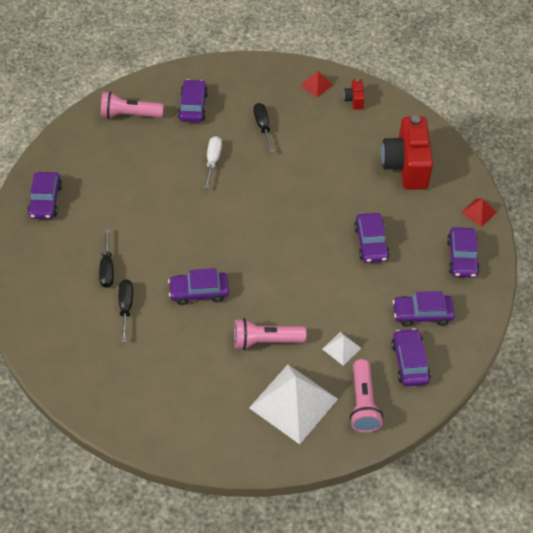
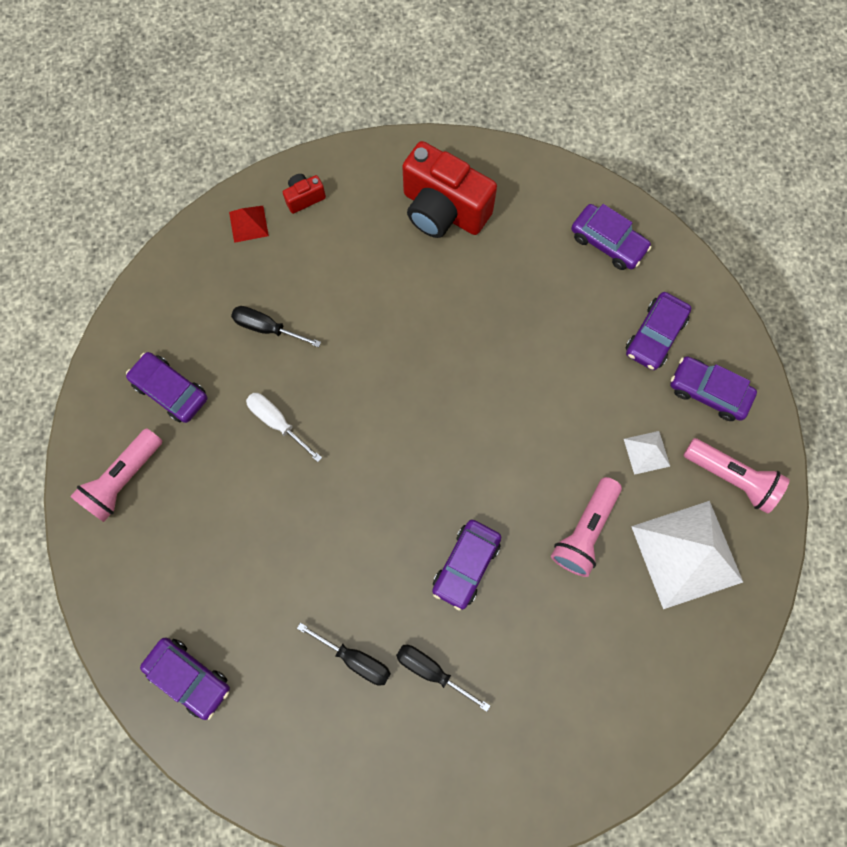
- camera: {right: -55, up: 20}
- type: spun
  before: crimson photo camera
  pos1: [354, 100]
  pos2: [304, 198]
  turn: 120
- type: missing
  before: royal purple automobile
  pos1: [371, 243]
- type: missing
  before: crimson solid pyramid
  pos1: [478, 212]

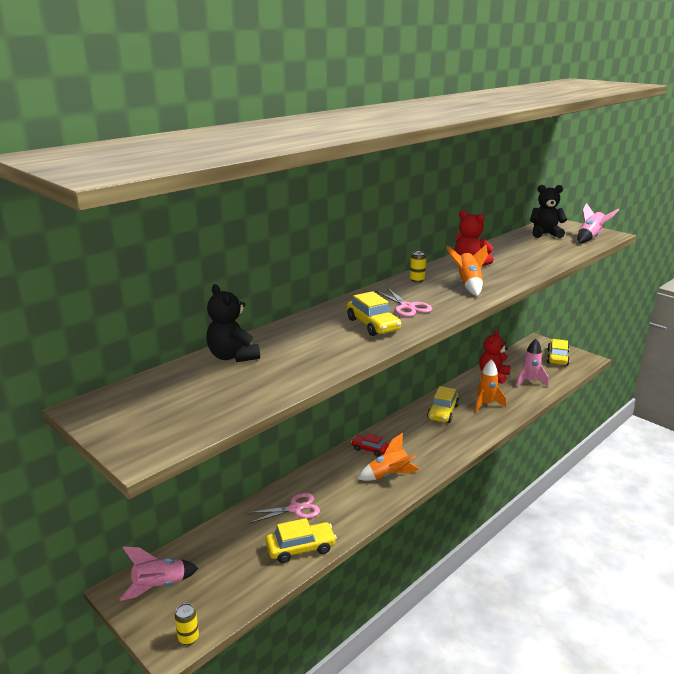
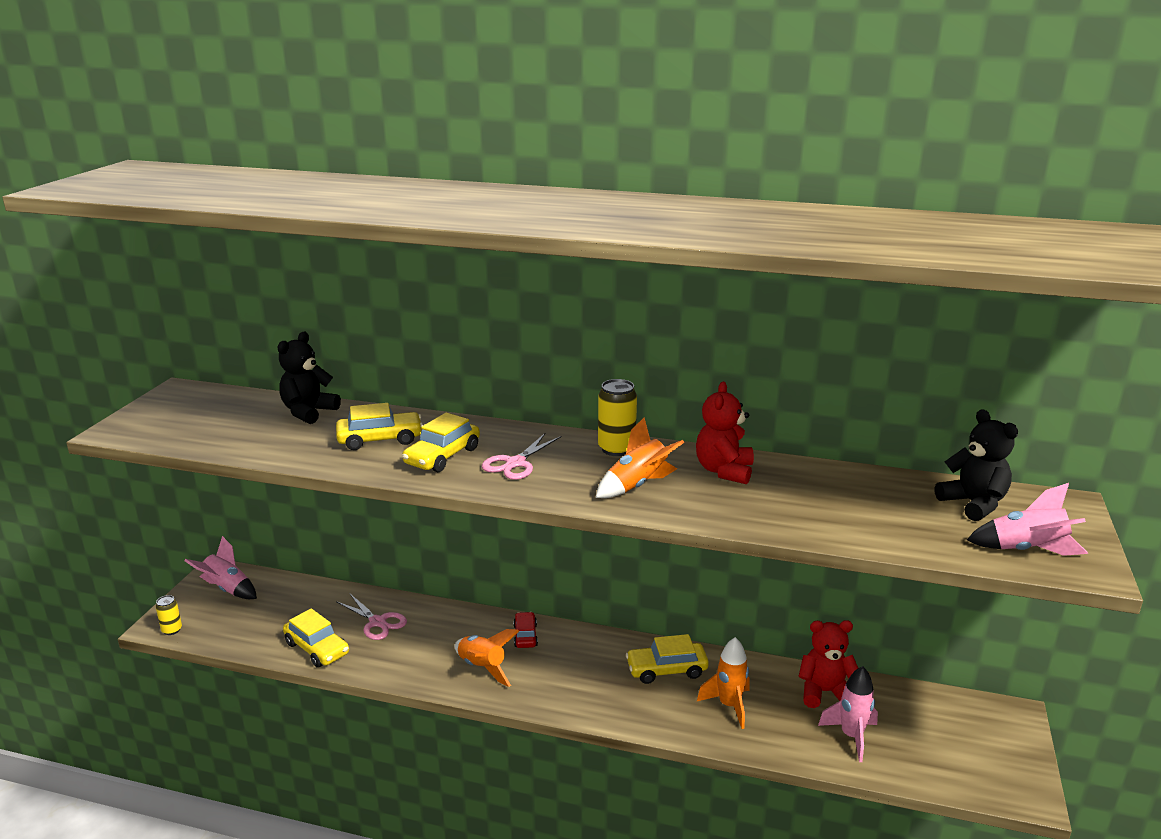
- camera: {right: 60, up: 0}
- type: relocated
  before: bright yellow automobile
  pos1: [557, 357]
  pos2: [380, 439]
- type: size
  before: bright yellow tin
  pos1: [417, 280]
  pos2: [616, 449]
  scale: 1.67

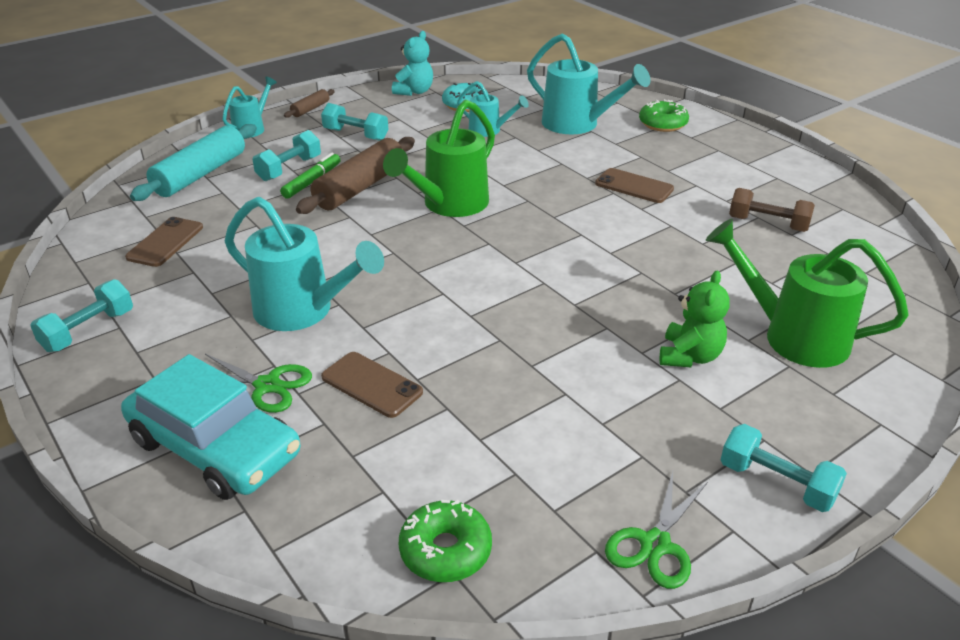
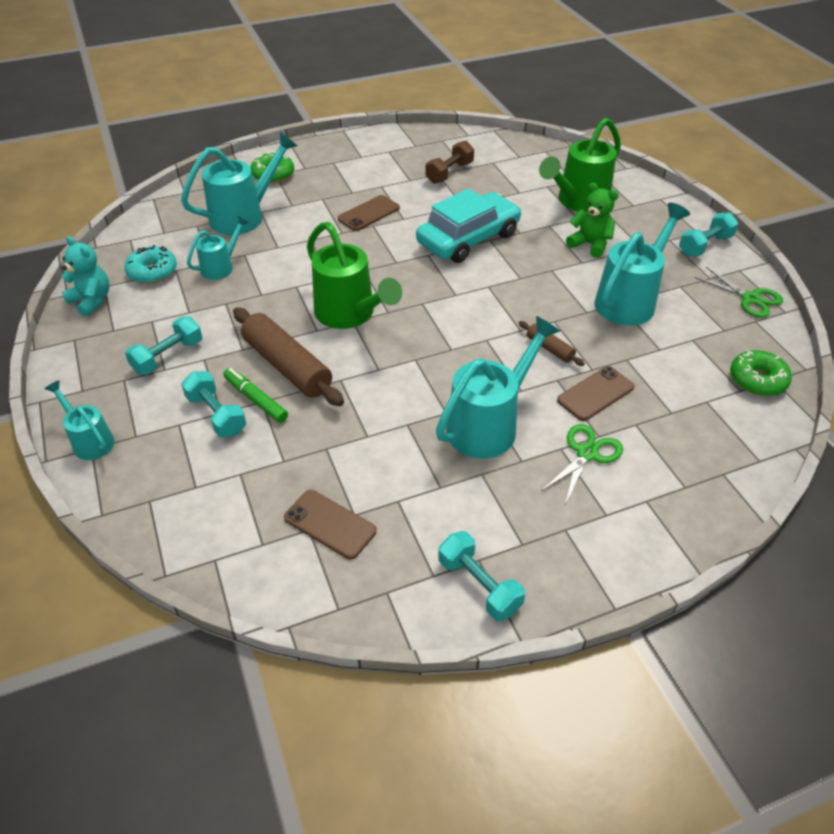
- camera: {right: -75, up: 10}
- type: relocated
  before: aqua automobile
  pos1: [215, 447]
  pos2: [468, 238]
- type: relocated
  before: dark brown rolling pin
  pos1: [310, 109]
  pos2: [549, 348]
- type: appeared
  after: aqua sprinkling can
  pos2: [629, 300]
- type: missing
  before: aqua rolling pin
  pos1: [200, 174]

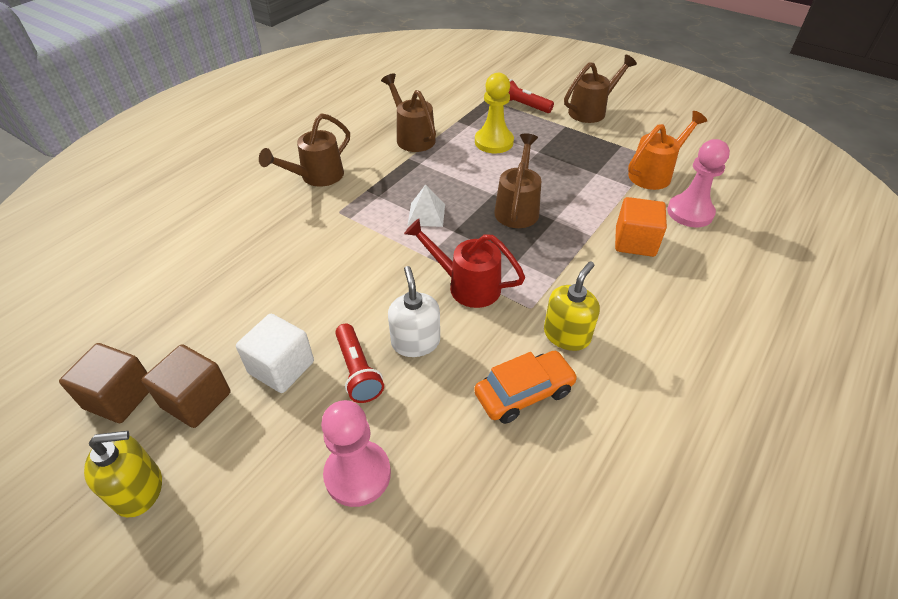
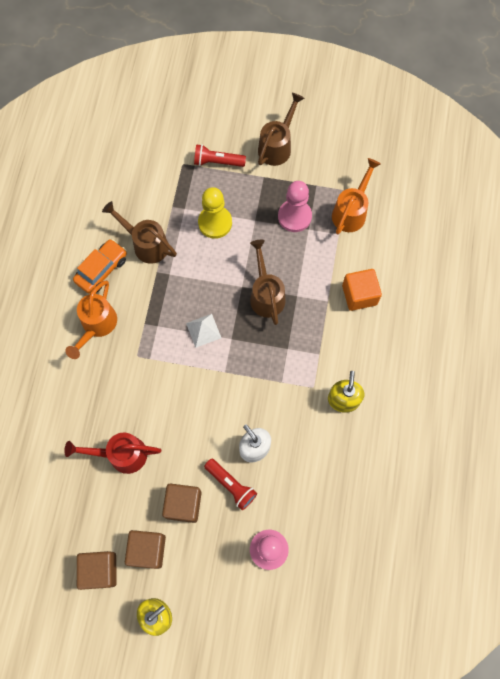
- camera: {right: -25, up: 25}
- type: relocated
  before: crimson sprinkling can
  pos1: [467, 285]
  pos2: [121, 454]
- type: colour
  before: dark brown sprinkling can
  after: orange sprinkling can
  pos1: [317, 177]
  pos2: [97, 325]
- type: relocated
  before: orange automobile
  pos1: [524, 393]
  pos2: [102, 270]
- type: colour
  before: white solid cube
  after: dark brown solid cube
  pos1: [281, 367]
  pos2: [183, 504]
- type: relocated
  before: rosy game pawn
  pos1: [690, 212]
  pos2: [294, 216]

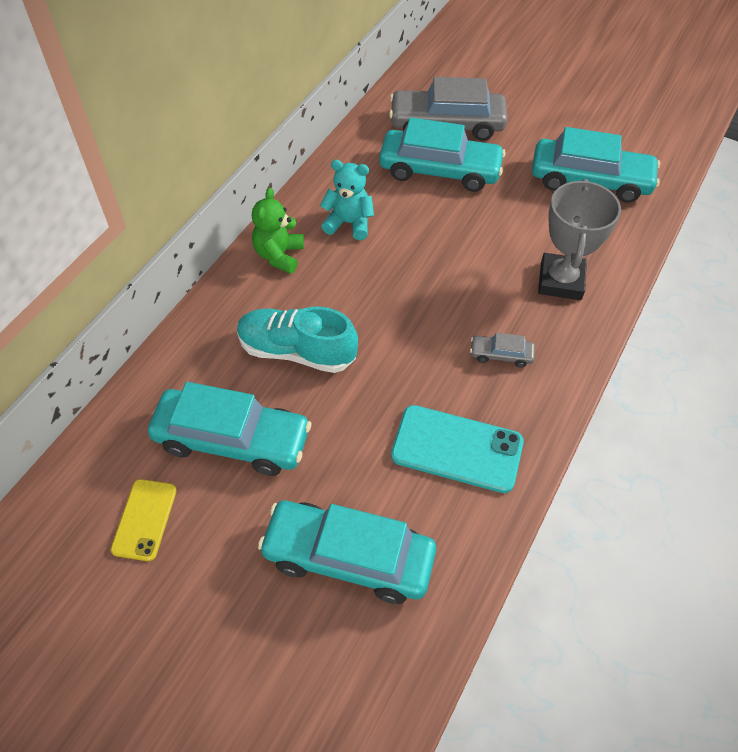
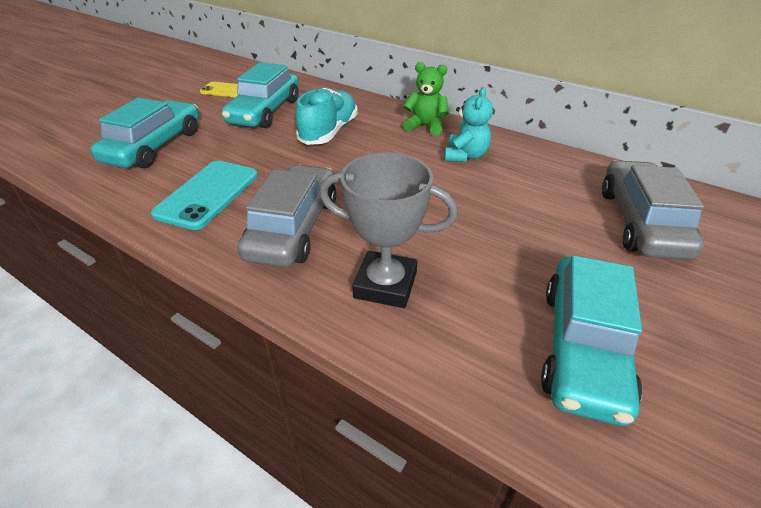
- camera: {right: 95, up: -15}
- type: size
  before: ash-grey automobile
  pos1: [501, 355]
  pos2: [294, 227]
  scale: 2.25
- type: missing
  before: aqua automobile
  pos1: [440, 170]

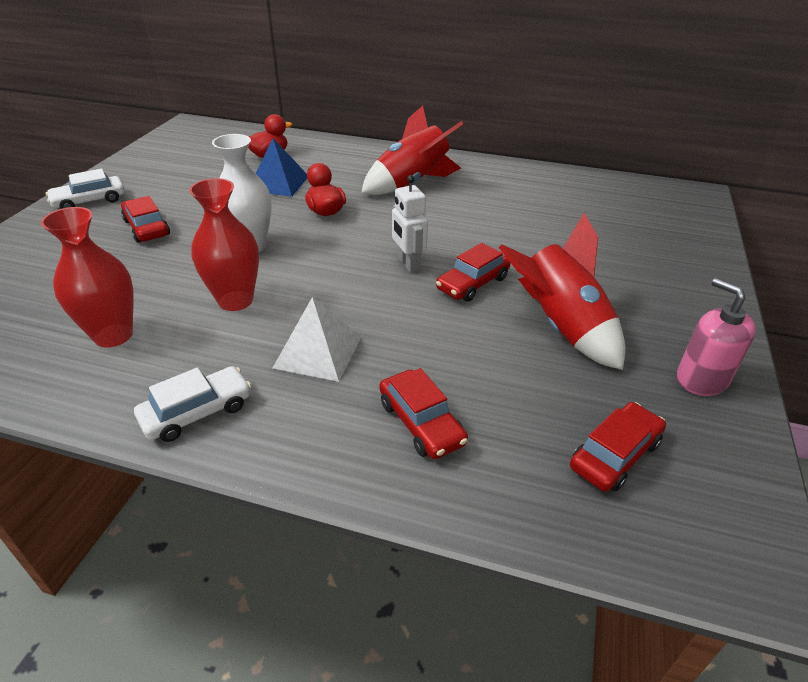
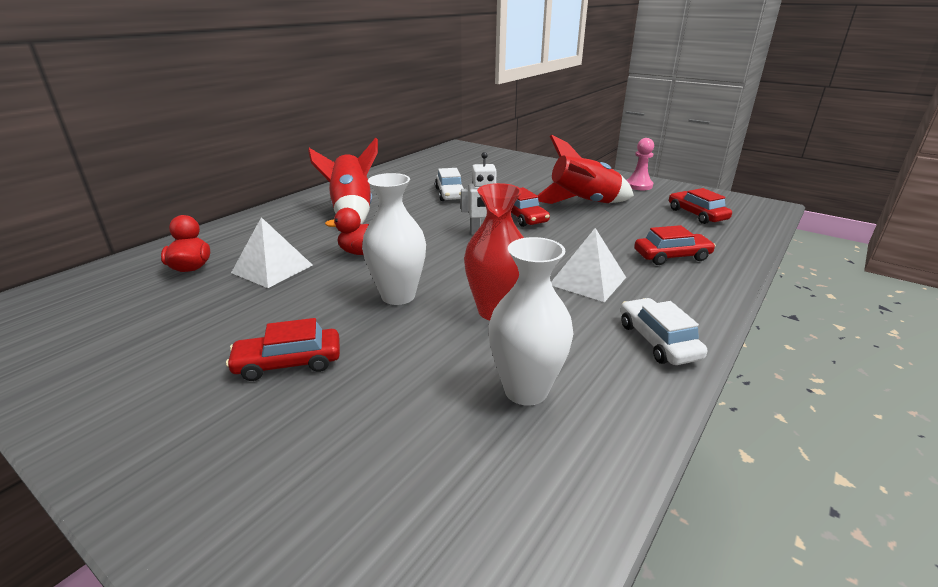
- camera: {right: -70, up: -10}
- type: colour
  before: royal blue solid pyramid
  after: white solid pyramid
  pos1: [278, 183]
  pos2: [272, 269]
- type: relocated
  before: white automobile
  pos1: [89, 201]
  pos2: [450, 194]
- type: colour
  before: crimson vase
  after: white vase
  pos1: [113, 335]
  pos2: [526, 390]
- type: exchanged
  before: rosy soap pump
  after: rosy game pawn
  pos1: [701, 379]
  pos2: [638, 185]

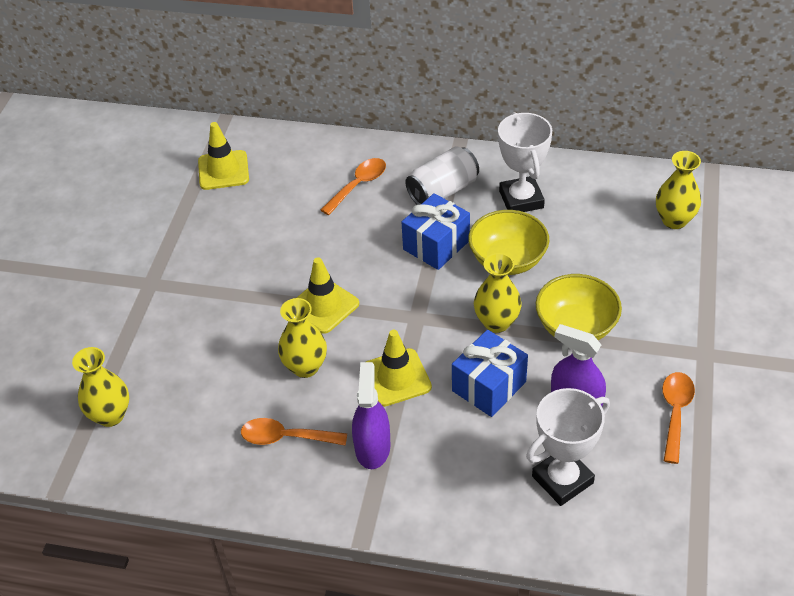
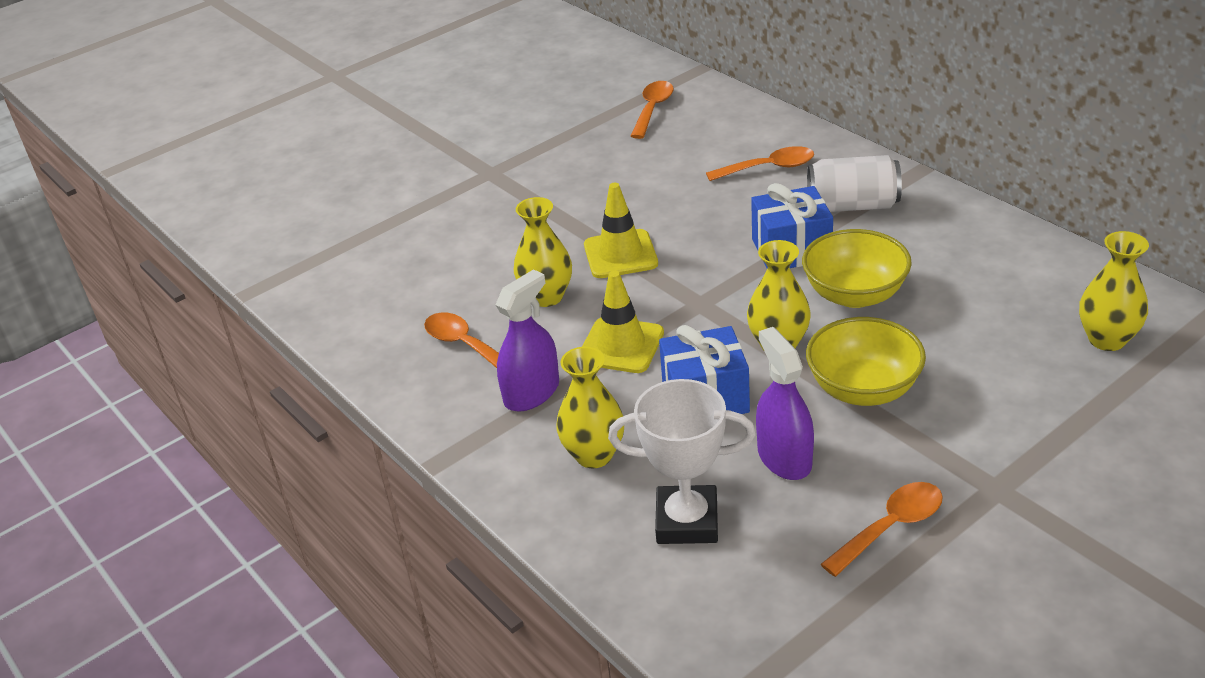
- camera: {right: 40, up: -10}
- type: relocated
  before: bright yellow vase
  pos1: [110, 415]
  pos2: [594, 455]
- type: exchanged
  before: bright yellow safety cone
  after: orange spoon
  pos1: [223, 170]
  pos2: [652, 109]
- type: missing
  before: white prize cup
  pos1: [521, 199]

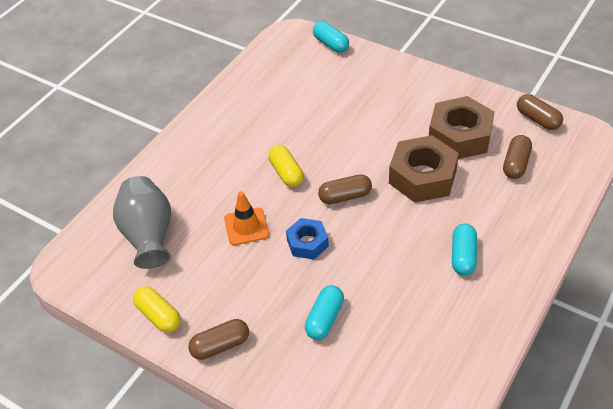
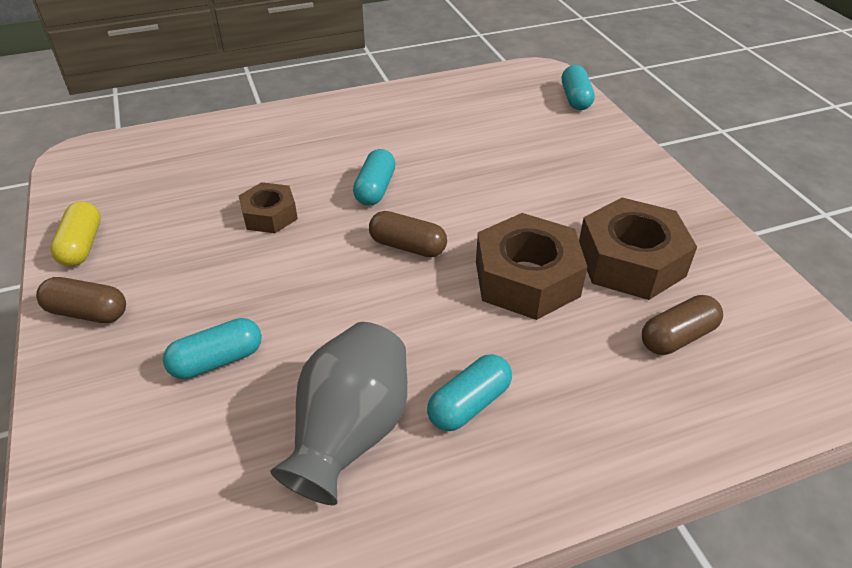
- camera: {right: 35, up: -5}
- type: exchanged
  before: orange safety cone
  after: dark brown hex nut
  pos1: [246, 226]
  pos2: [269, 215]
- type: relocated
  before: ash-grey vase
  pos1: [148, 235]
  pos2: [350, 433]
- type: colour
  before: bright yellow pill
  after: aqua pill
  pos1: [286, 173]
  pos2: [375, 189]
- type: missing
  before: royal blue hex nut
  pos1: [307, 243]
- type: missing
  before: dark brown pill
  pos1: [537, 119]

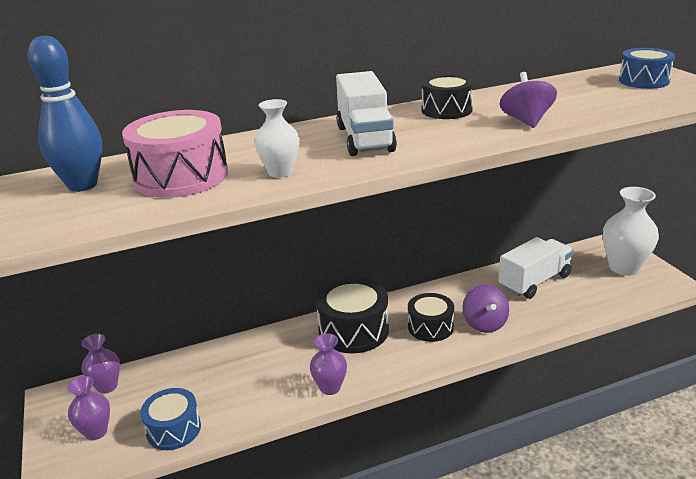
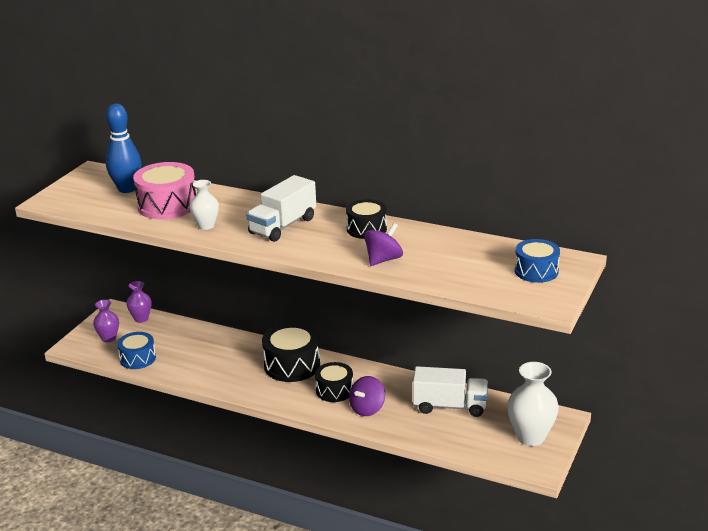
- camera: {right: 45, up: 0}
- type: missing
  before: royal purple vase
  pos1: [330, 387]

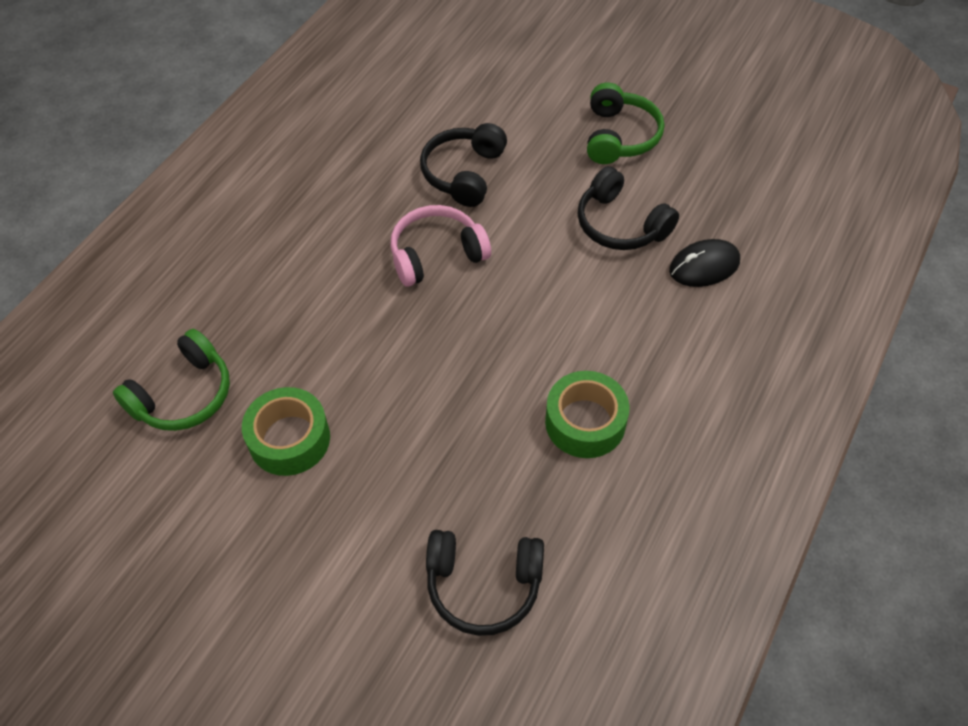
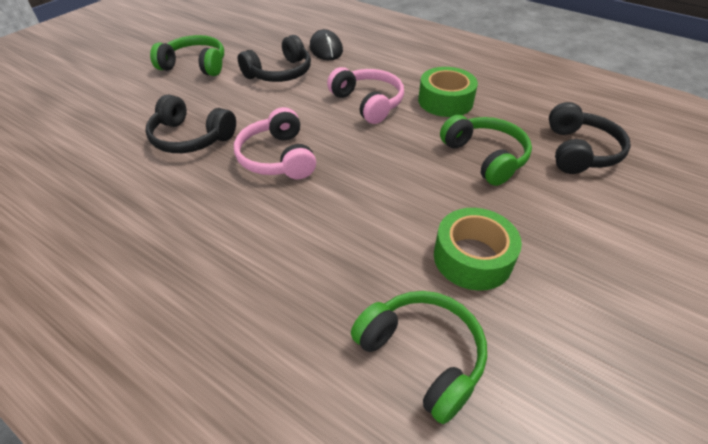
- camera: {right: -85, up: -10}
- type: appeared
  after: rosy headset
  pos2: [367, 103]
- type: appeared
  after: leaf-green headset
  pos2: [485, 157]

